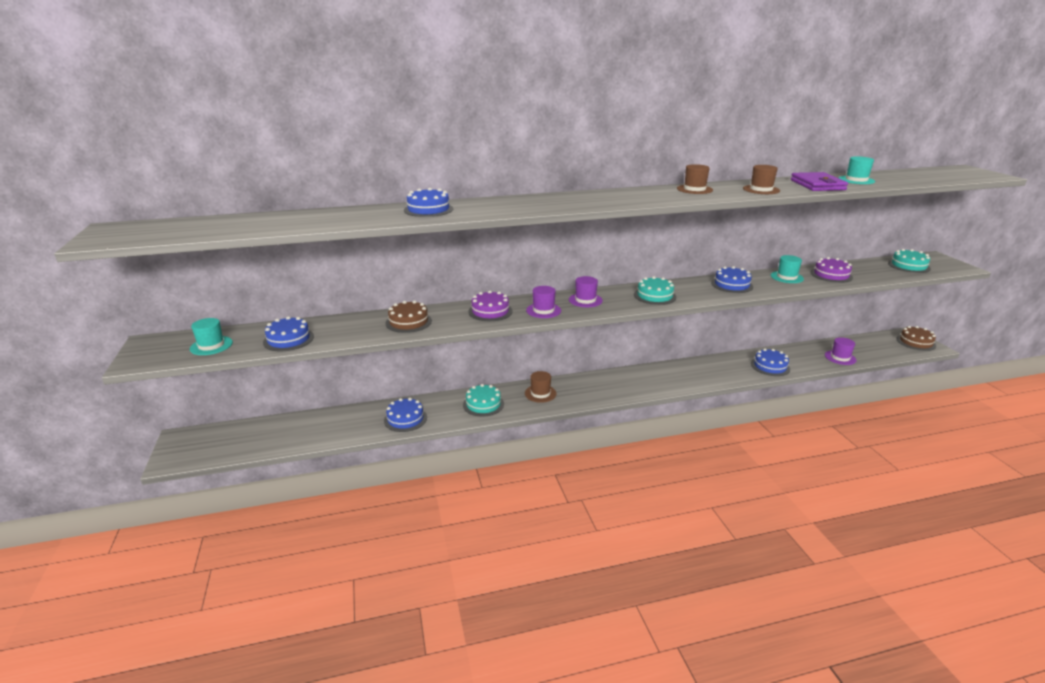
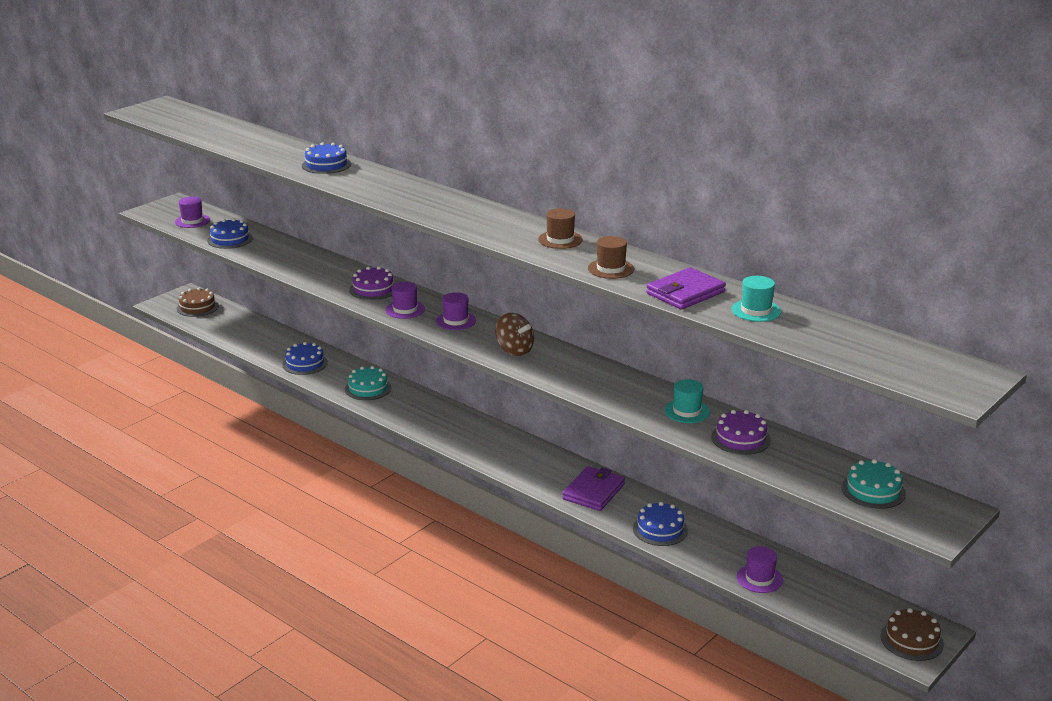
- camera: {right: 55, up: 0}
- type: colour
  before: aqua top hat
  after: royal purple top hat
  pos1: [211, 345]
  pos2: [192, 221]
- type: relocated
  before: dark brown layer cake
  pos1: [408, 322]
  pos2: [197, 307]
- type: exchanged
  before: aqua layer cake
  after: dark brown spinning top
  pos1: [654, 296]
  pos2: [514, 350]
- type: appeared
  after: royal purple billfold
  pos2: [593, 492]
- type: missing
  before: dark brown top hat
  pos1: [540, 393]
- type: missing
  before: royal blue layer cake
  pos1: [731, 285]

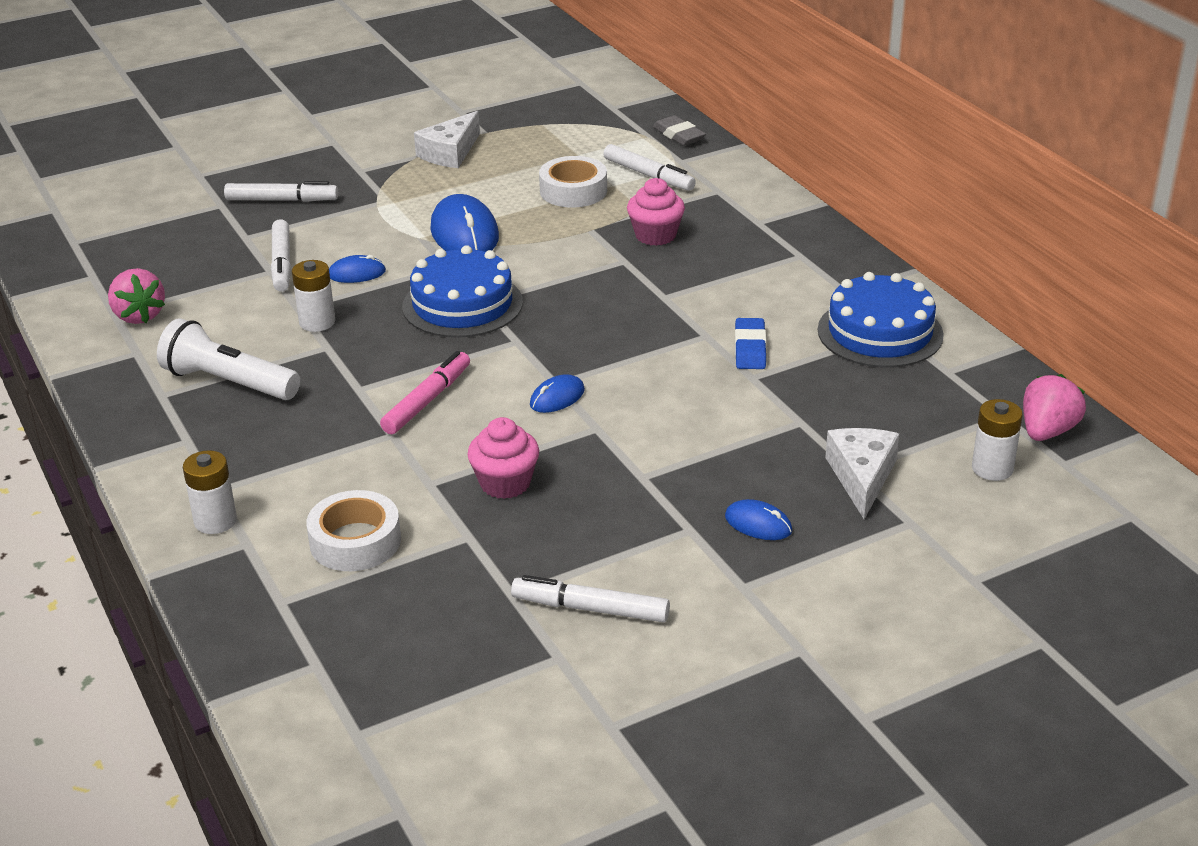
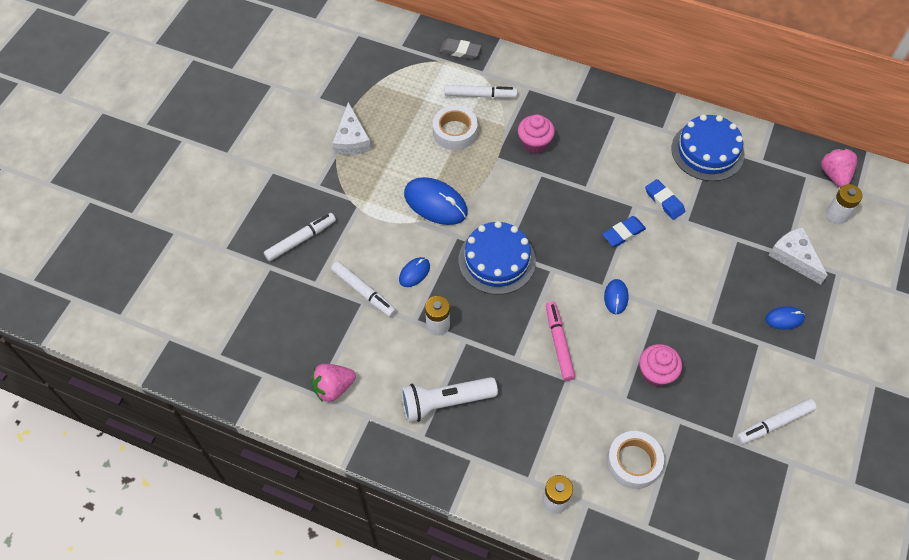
- camera: {right: -40, up: 25}
- type: spun
  before: rosy strawberry
  pos1: [139, 316]
  pos2: [333, 387]
  turn: 135
- type: appeared
  after: royal blue gum eraser
  pos2: [623, 233]

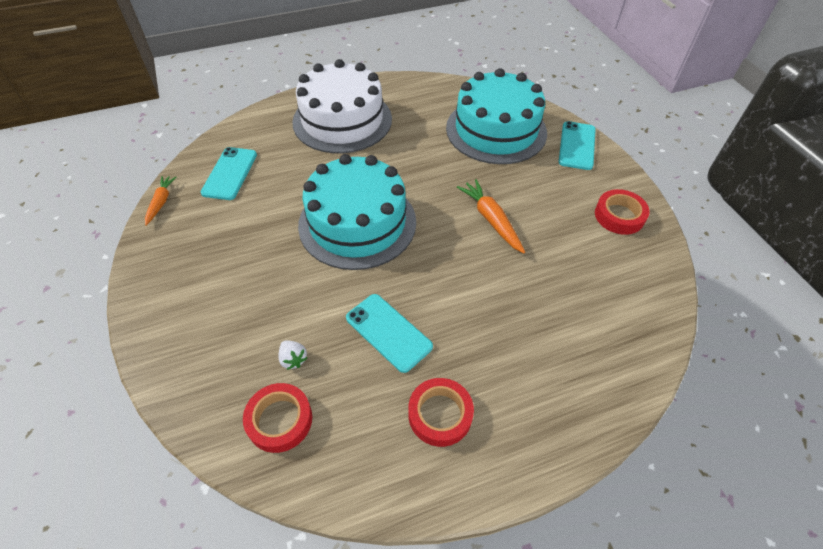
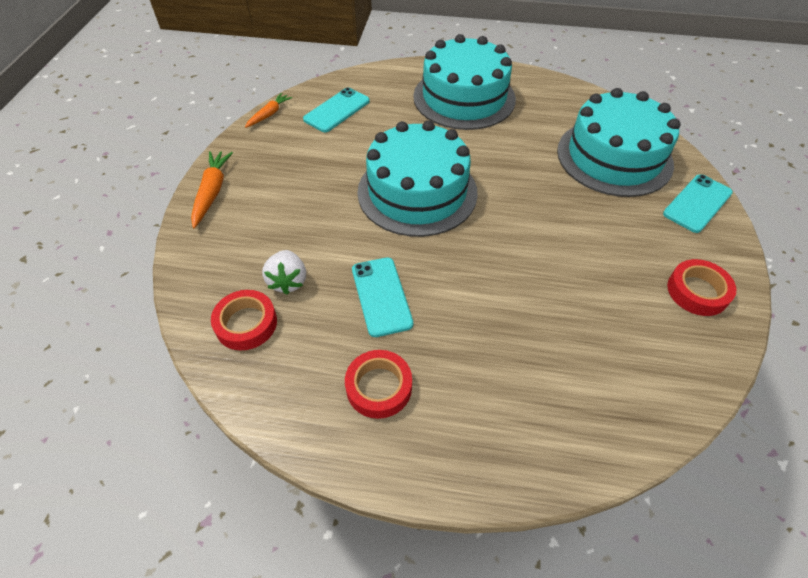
- camera: {right: 30, up: 0}
- type: relocated
  before: orange toy carrot
  pos1: [491, 220]
  pos2: [212, 192]
- type: size
  before: white strawberry
  pos1: [293, 359]
  pos2: [288, 281]
  scale: 1.56
- type: colour
  before: white layer cake
  after: aqua layer cake
  pos1: [342, 120]
  pos2: [464, 97]

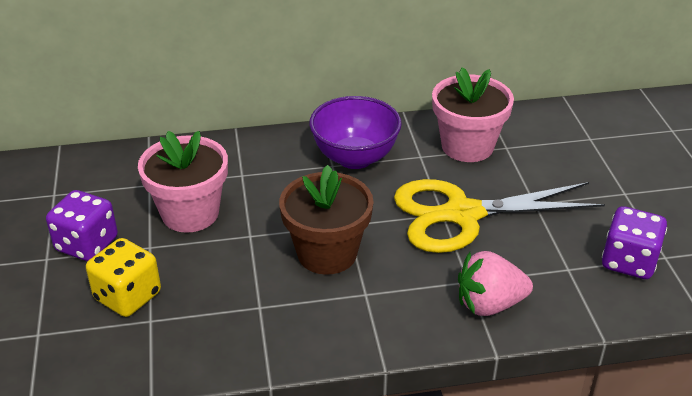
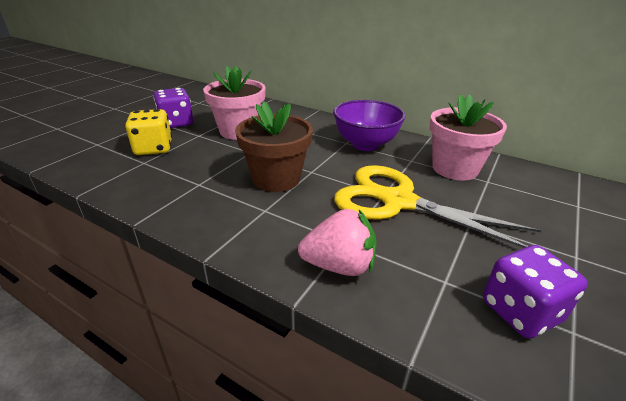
- camera: {right: 40, up: -5}
- type: spun
  before: rosy strawberry
  pos1: [489, 304]
  pos2: [339, 266]
  turn: 150

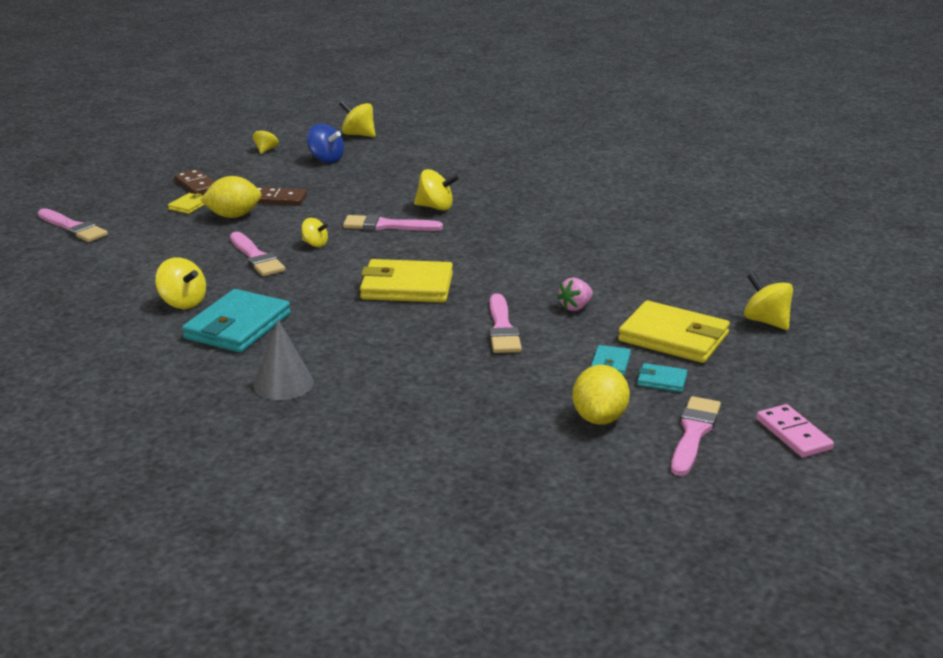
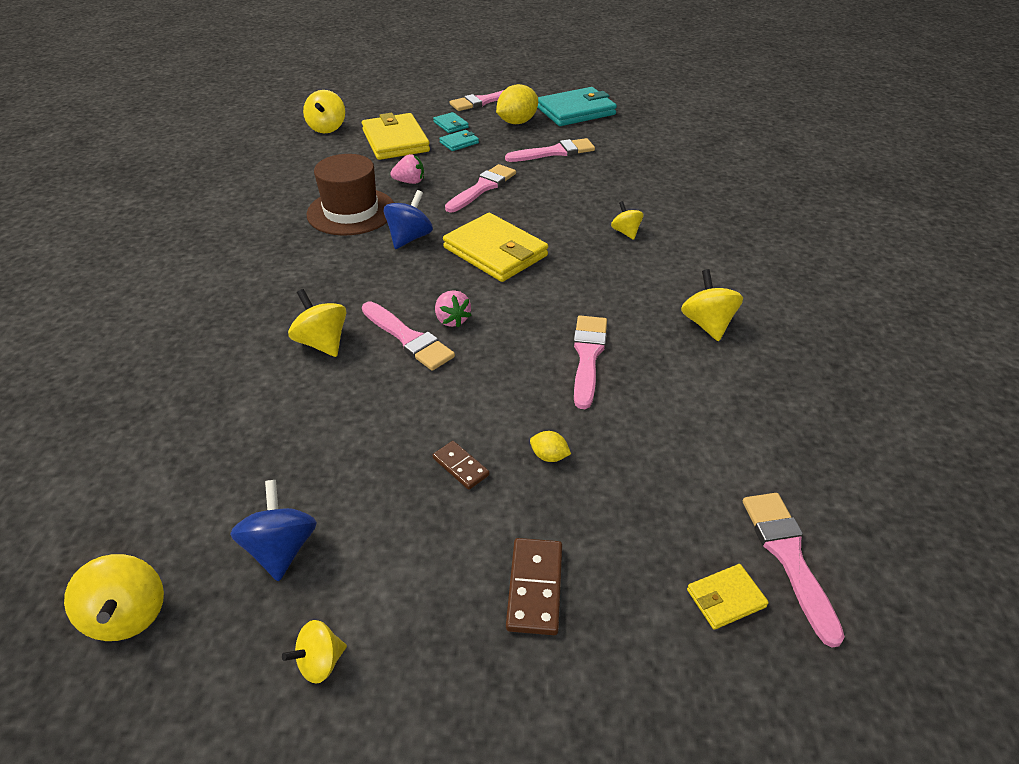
- camera: {right: -140, up: 15}
- type: appeared
  after: dark brown top hat
  pos2: [351, 211]
- type: appeared
  after: royal blue spinning top
  pos2: [409, 238]
- type: size
  before: dark brown domino
  pos1: [277, 199]
  pos2: [461, 466]
  scale: 0.65
- type: appeared
  after: rosy strawberry
  pos2: [452, 320]
- type: appeared
  after: rosy brush
  pos2: [554, 152]
- type: size
  before: bright yellow toy lemon
  pos1: [233, 216]
  pos2: [549, 456]
  scale: 0.47
- type: relocated
  before: aqua billfold
  pos1: [238, 326]
  pos2: [576, 111]
- type: relocated
  before: bright yellow spinning top
  pos1: [315, 244]
  pos2: [625, 232]
- type: relocated
  before: bright yellow billfold
  pos1: [189, 206]
  pos2: [726, 598]
- type: missing
  before: ash-grey cone shape
  pos1: [283, 384]
- type: missing
  before: rosy domino
  pos1: [793, 434]

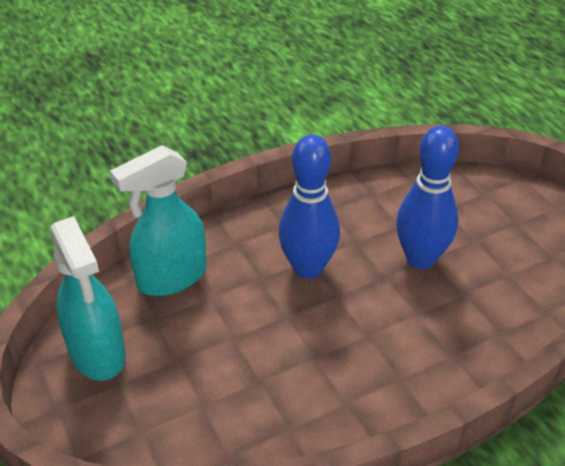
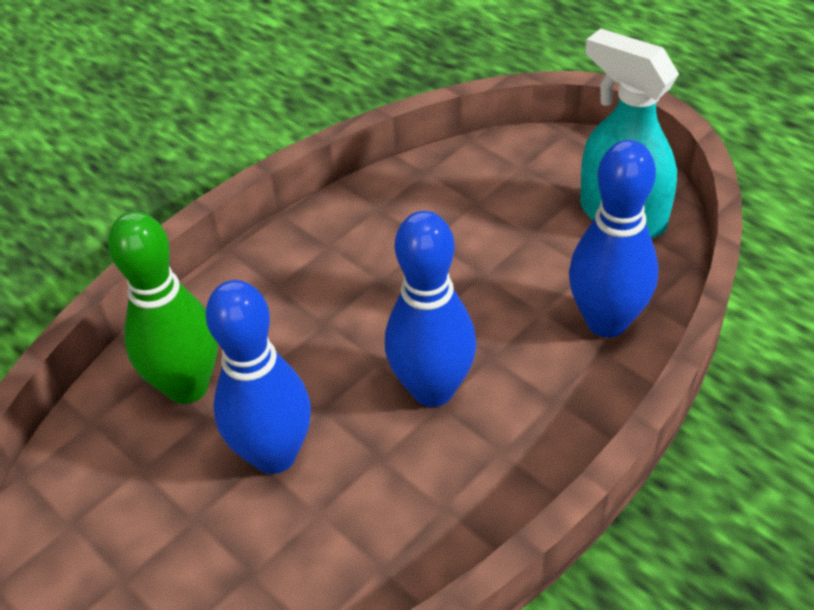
- camera: {right: 165, up: 5}
- type: appeared
  after: leaf-green tenpin
  pos2: [187, 387]
- type: exchanged
  before: aqua sprayer
  after: royal blue tenpin
  pos1: [171, 277]
  pos2: [606, 322]

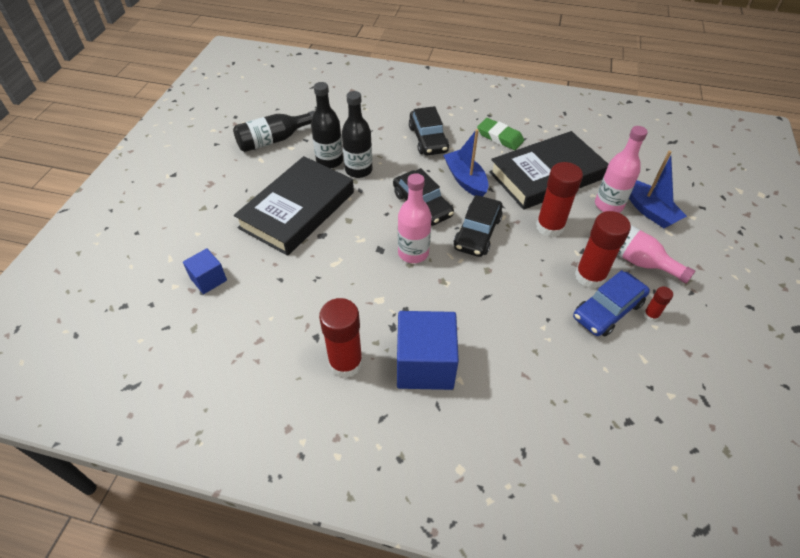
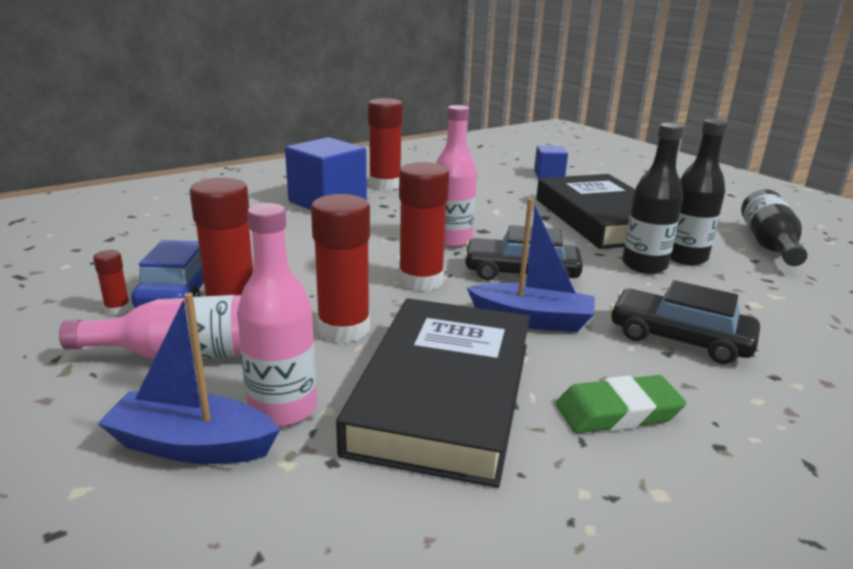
- camera: {right: 130, up: -25}
- type: exchanged
  before: jet-black automobile
  after: crimson glue
  pos1: [477, 233]
  pos2: [421, 281]

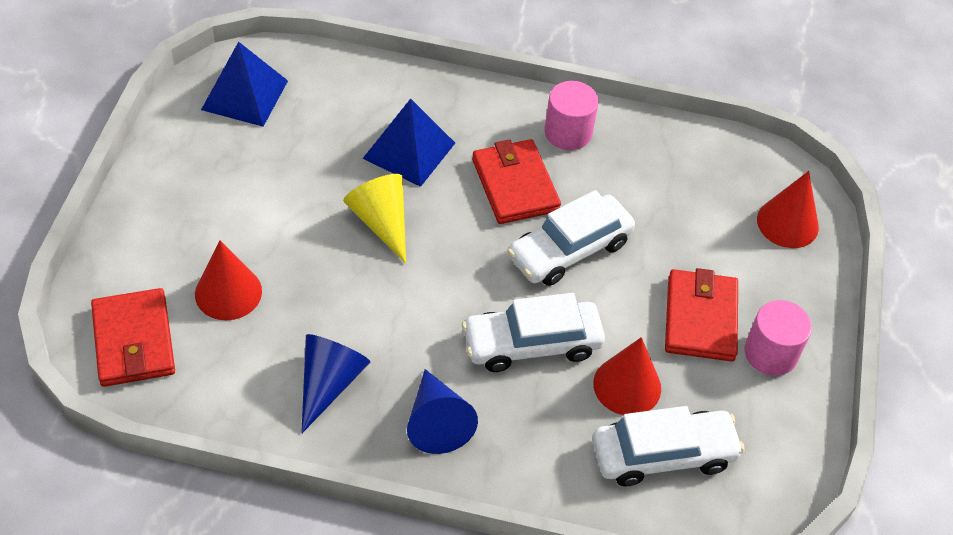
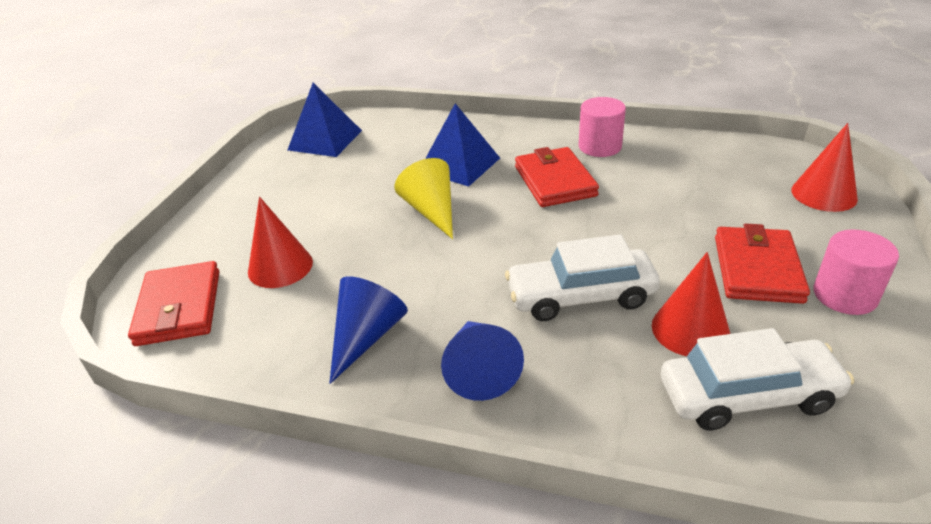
- camera: {right: 10, up: -15}
- type: missing
  before: white automobile
  pos1: [569, 250]

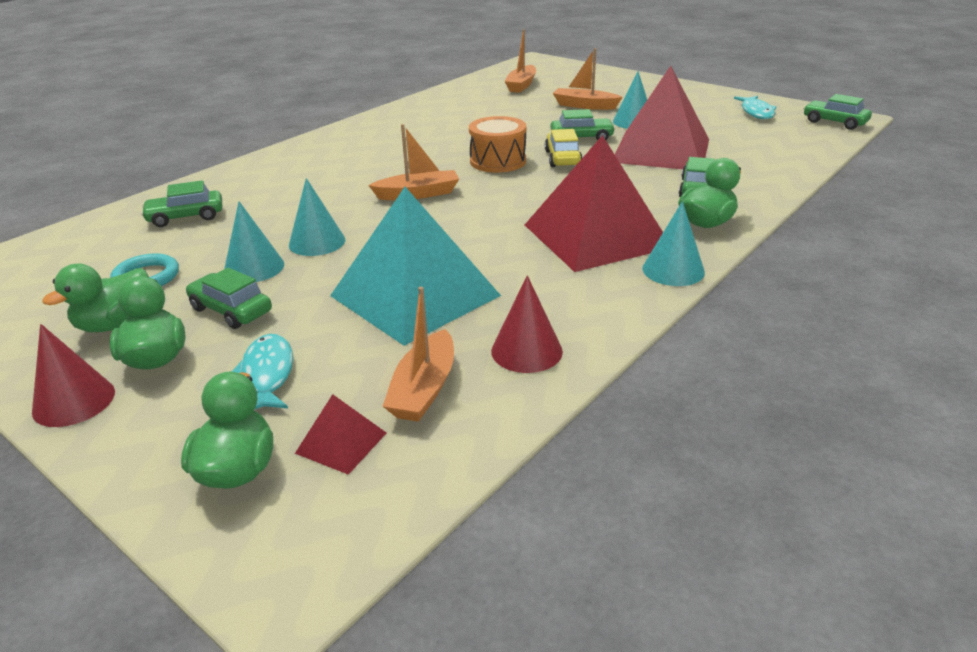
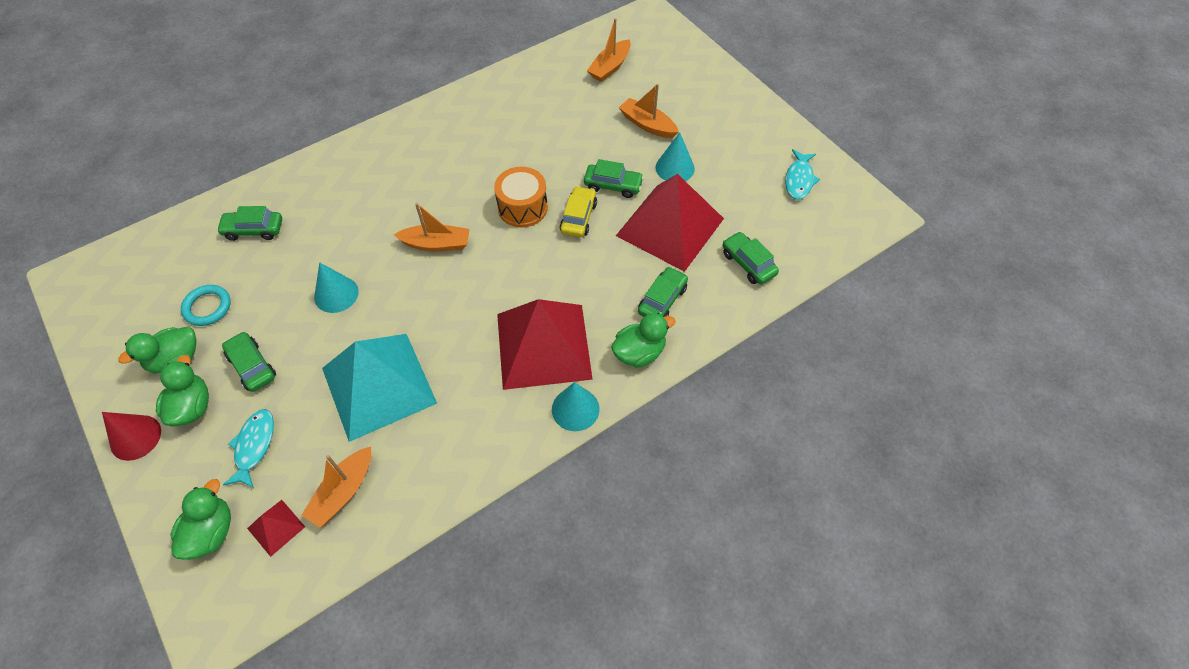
- camera: {right: 15, up: 25}
- type: relocated
  before: leaf-green automobile
  pos1: [834, 122]
  pos2: [748, 263]
- type: missing
  before: aqua cone shape
  pos1: [254, 268]
- type: missing
  before: crimson cone shape
  pos1: [526, 351]

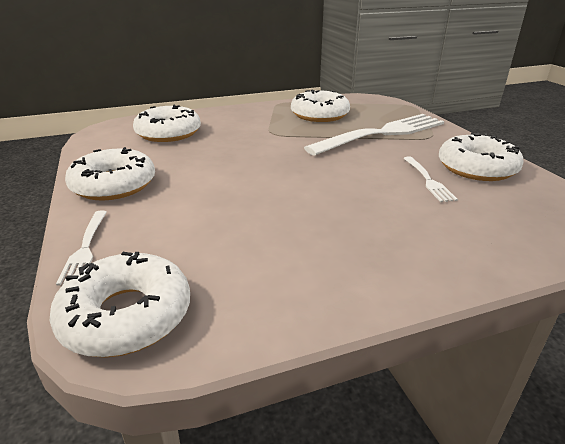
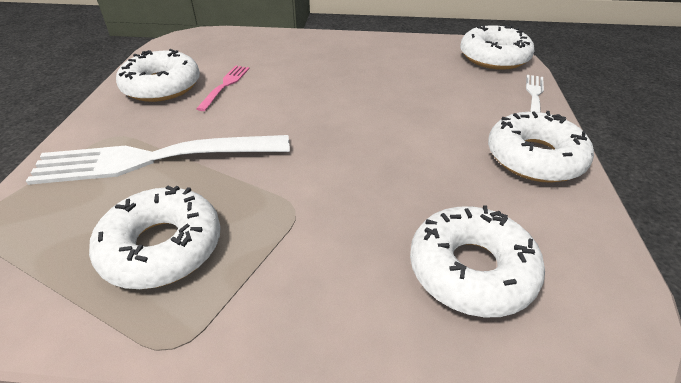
- camera: {right: -155, up: 10}
- type: colour
  before: white table fork
  after: rosy table fork
  pos1: [428, 180]
  pos2: [225, 85]

